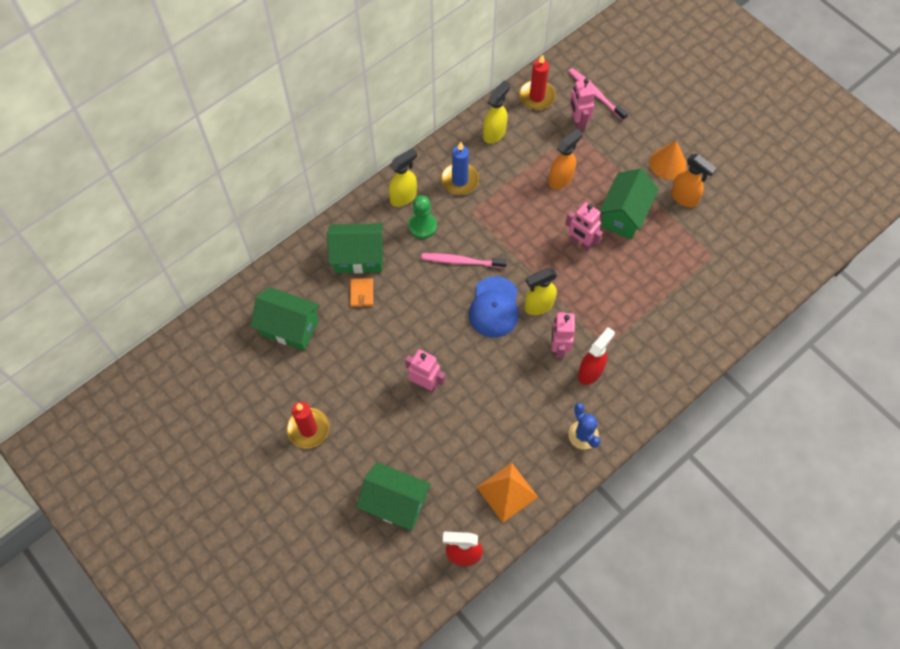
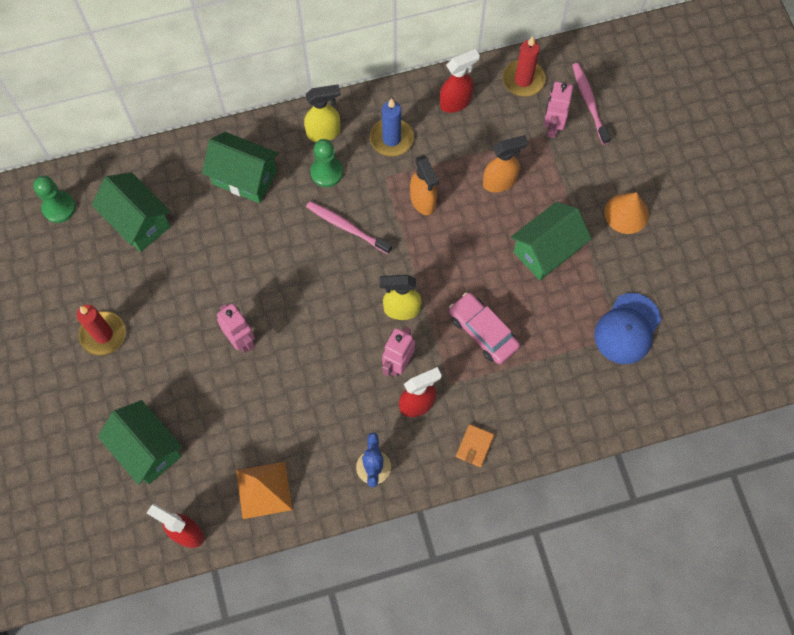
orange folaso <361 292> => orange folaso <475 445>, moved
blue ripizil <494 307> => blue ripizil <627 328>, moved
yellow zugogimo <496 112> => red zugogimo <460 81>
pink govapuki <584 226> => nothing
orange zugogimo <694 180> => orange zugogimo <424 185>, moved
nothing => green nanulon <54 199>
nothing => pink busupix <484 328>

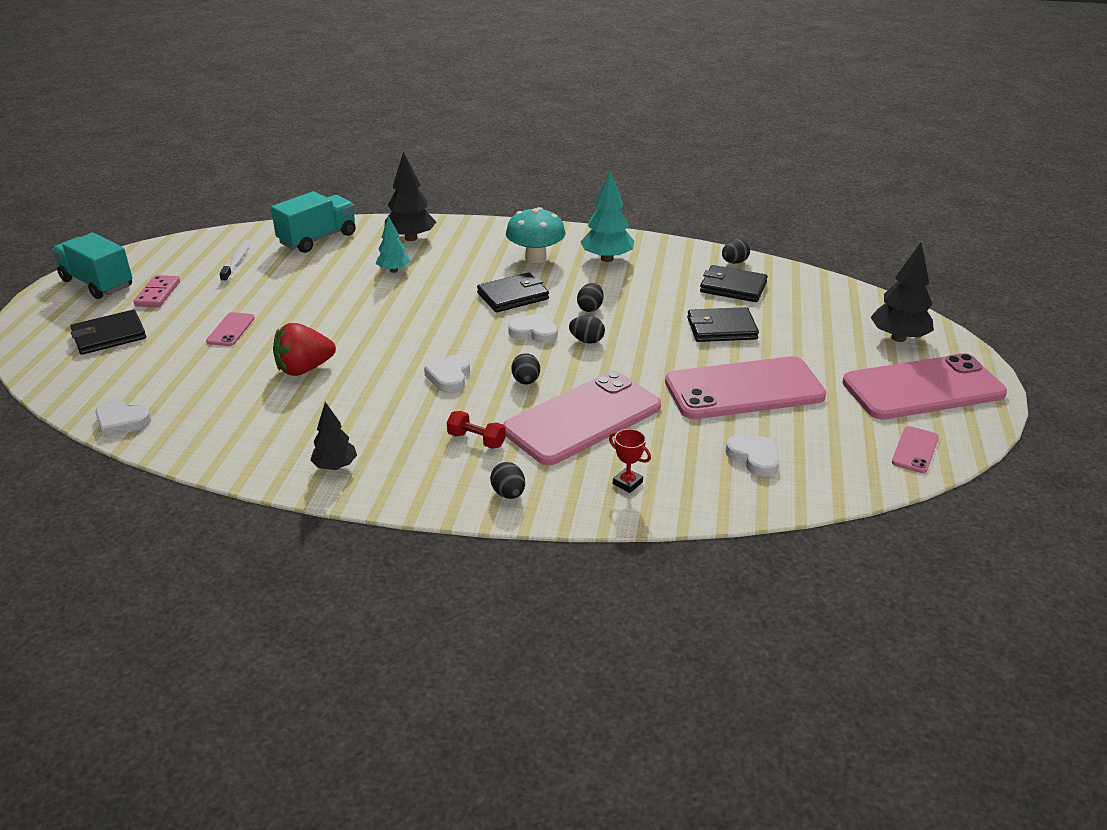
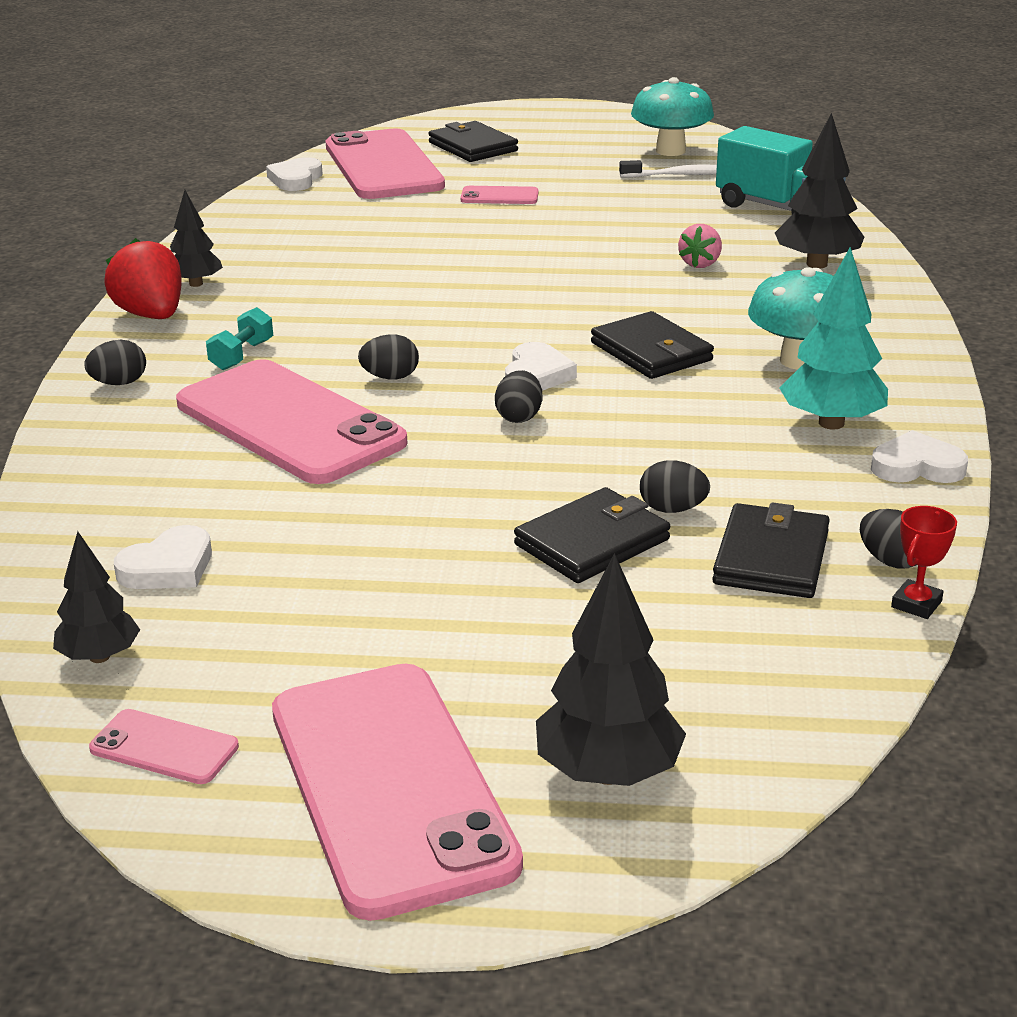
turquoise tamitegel <92 266> => nothing
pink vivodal <157 291> => nothing
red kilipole <304 349> => red kilipole <143 278>, moved
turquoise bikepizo <392 244> => pink kilipole <700 246>
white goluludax <447 374> => white goluludax <919 456>, moved
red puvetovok <476 430> => turquoise puvetovok <239 338>
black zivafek <590 297> => black zivafek <675 486>, moved
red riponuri <630 461> => red riponuri <924 562>, moved
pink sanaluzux <745 387> => pink sanaluzux <385 163>, moved
black folaso <723 324> => black folaso <592 535>, 60 degrees clockwise
nothing => black bikepizo <96 597>
nothing => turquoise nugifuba <672 116>

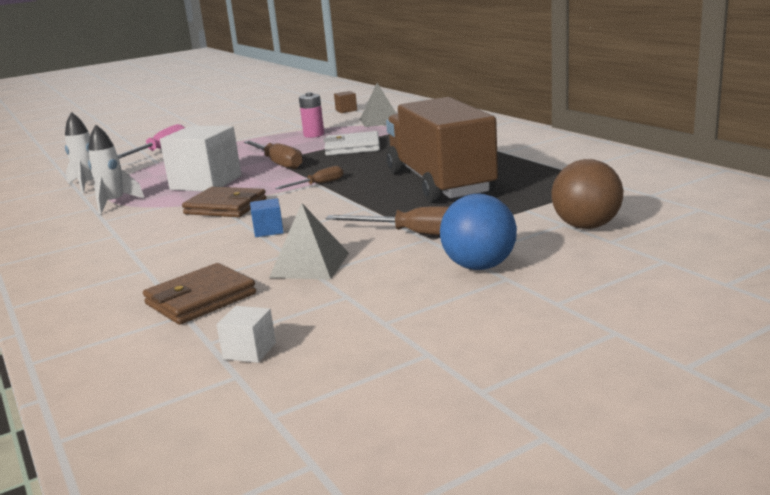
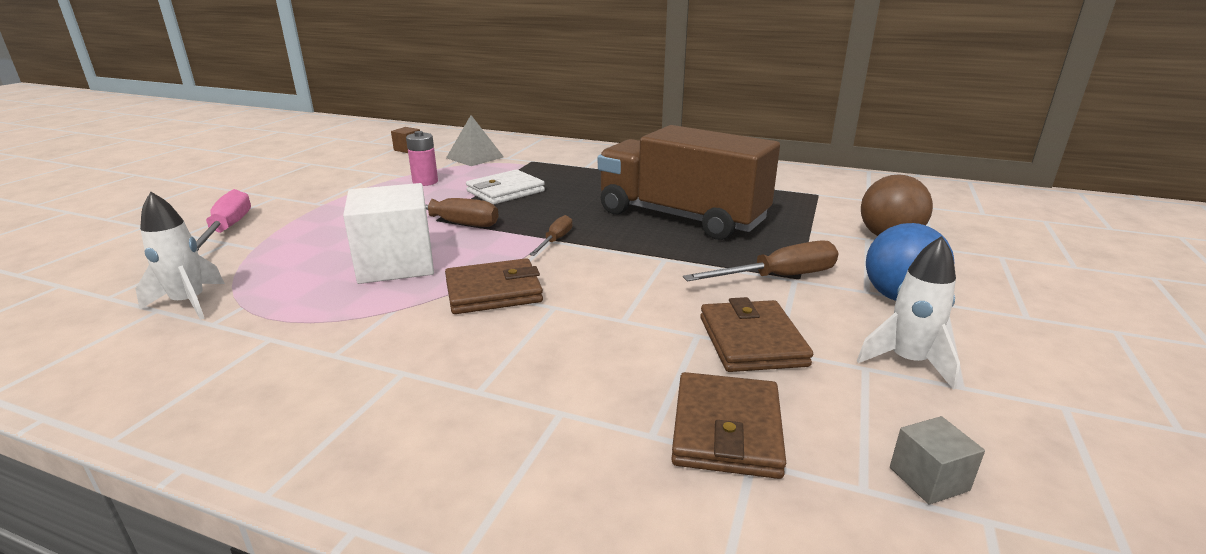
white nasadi <116 169> => white nasadi <908 313>, moved
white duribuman <246 334> => grey duribuman <937 460>
blue duribuman <267 217> => nothing
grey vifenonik <309 241> => brown folaso <756 334>

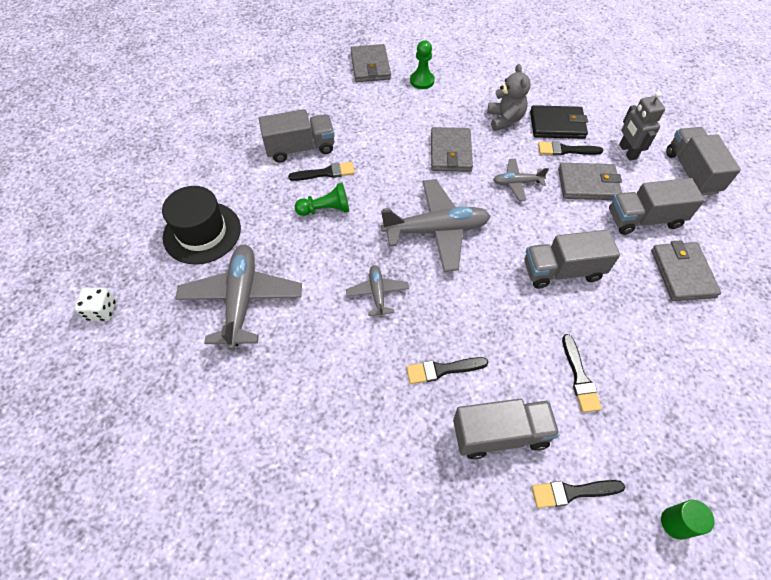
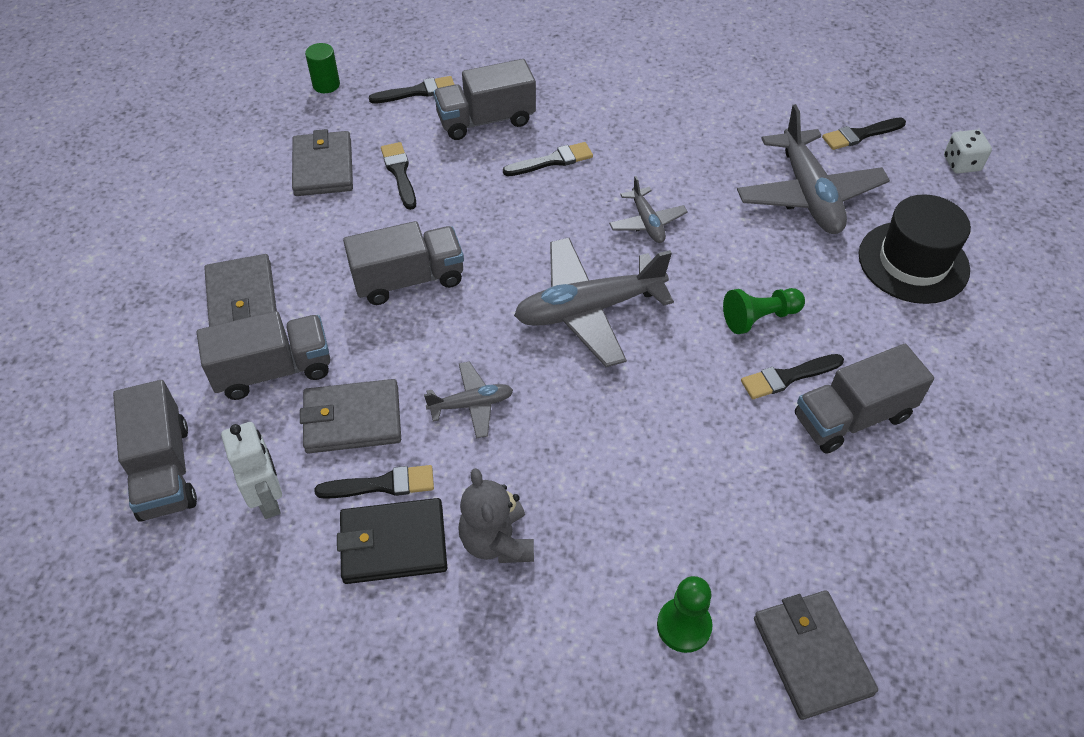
grey folaso <452 149> => grey folaso <322 162>, moved
grey govapuki <642 126> => white govapuki <251 470>
nothing => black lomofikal <864 133>

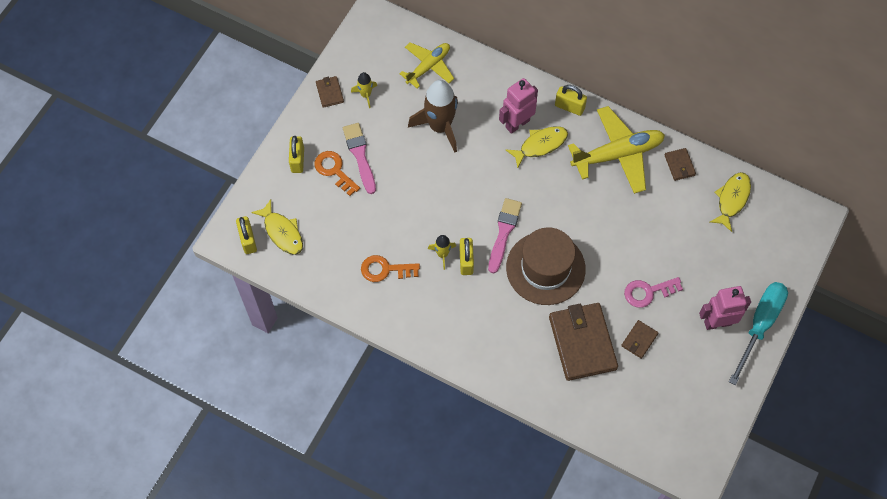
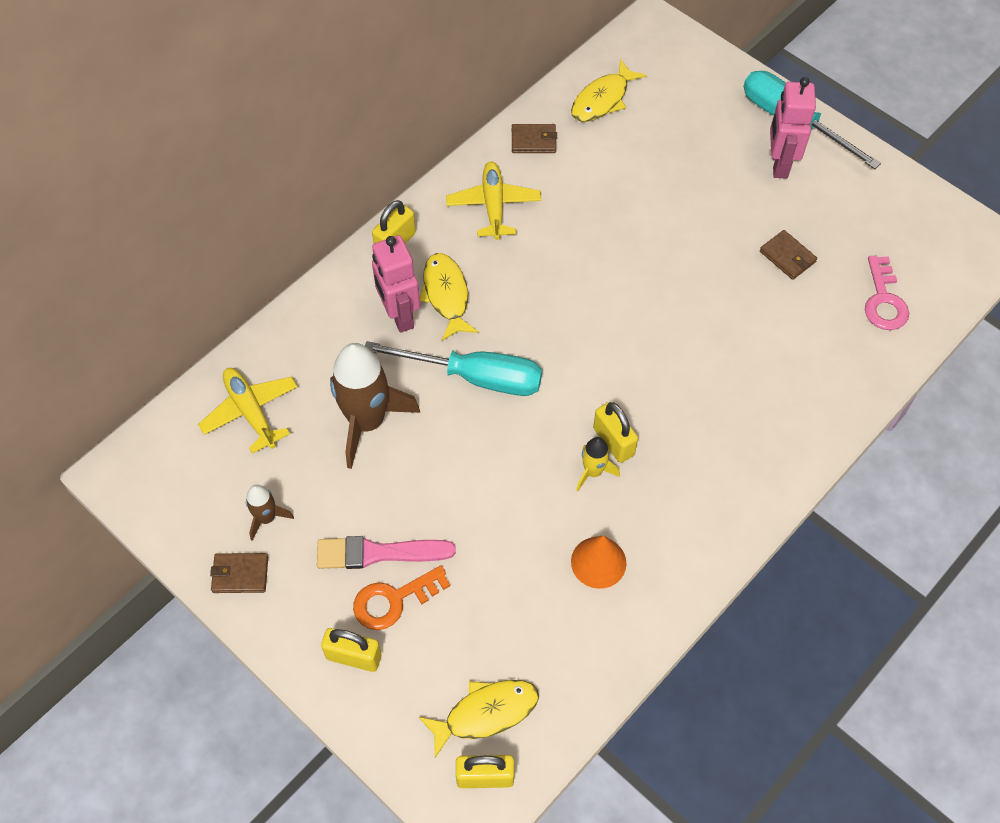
yellow nasadi <364 90> => brown nasadi <270 513>
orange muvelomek <390 268> => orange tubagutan <599 562>
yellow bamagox <467 256> => yellow bamagox <615 432>, 45 degrees clockwise
pink lomofikal <505 236> => nothing
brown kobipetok <546 266> => nothing
brown folaso <583 342> => nothing
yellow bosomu <616 150> => yellow bosomu <493 201>, x0.64
pink muvelomek <653 292> => pink muvelomek <887 292>, moved
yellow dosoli <730 202> => yellow dosoli <609 90>, 90 degrees counterclockwise
nothing => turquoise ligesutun <453 368>

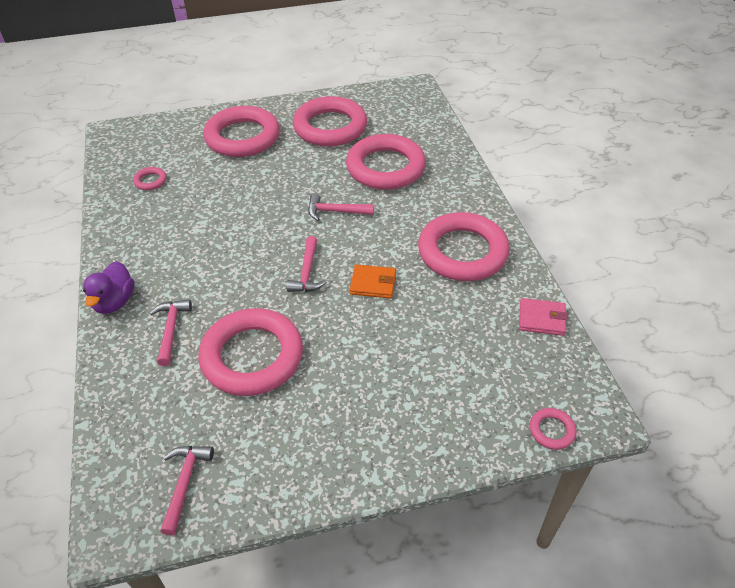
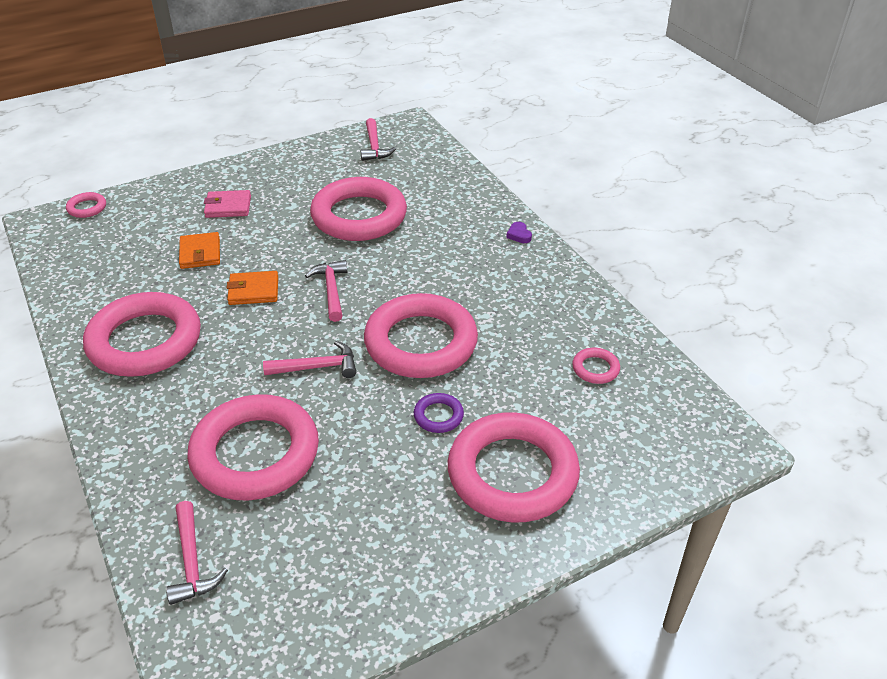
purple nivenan <108 287> => purple goluludax <519 232>
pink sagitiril <171 332> => pink sagitiril <197 553>, moved
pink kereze <330 121> => pink kereze <421 335>, moved
pink folaso <543 317> => pink folaso <227 204>, moved
nothing => orange folaso <199 250>
nothing => purple kereze <439 413>

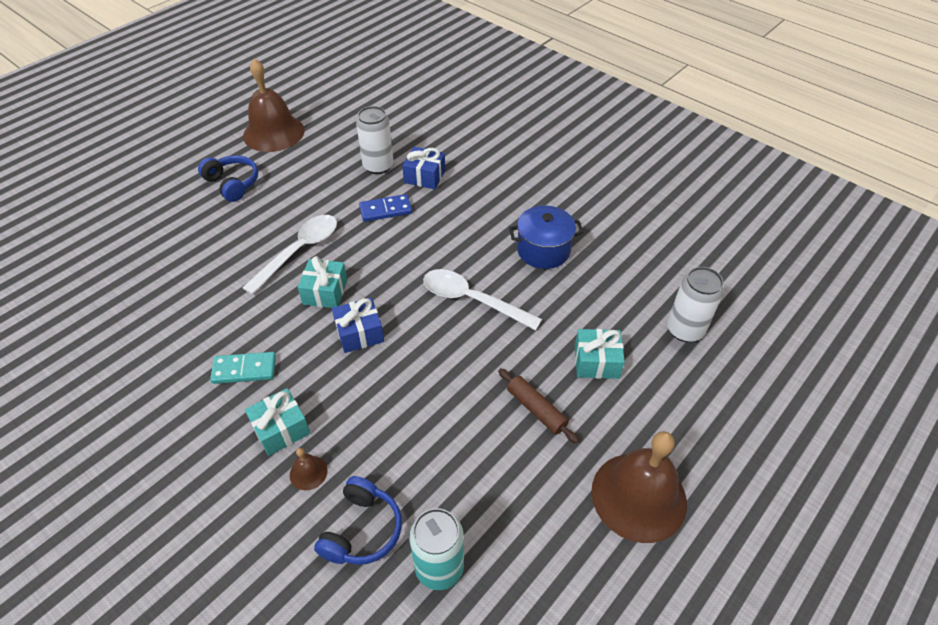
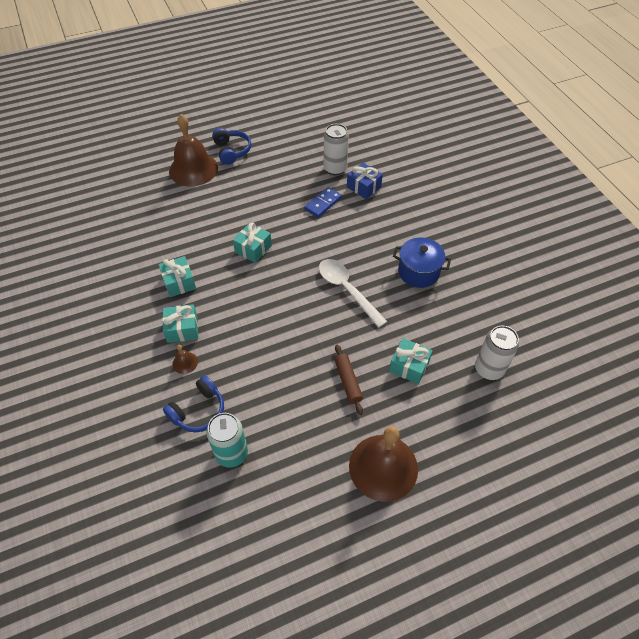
turquoise vivodal <243 368> => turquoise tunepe <177 276>
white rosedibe <289 255> => nothing
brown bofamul <274 105> => brown bofamul <193 150>, moved
blue tunepe <358 325> => nothing
blue vivodal <385 208> => blue vivodal <323 202>, 60 degrees counterclockwise

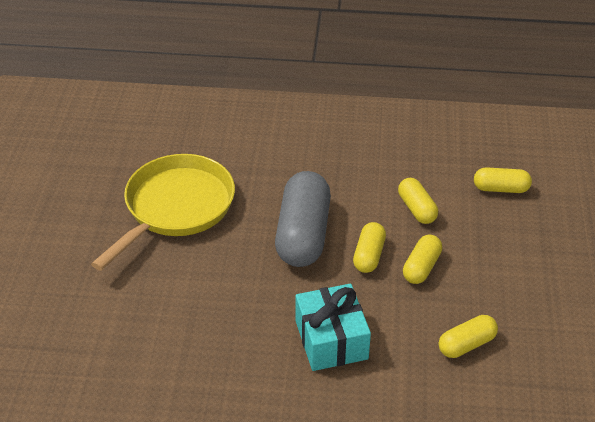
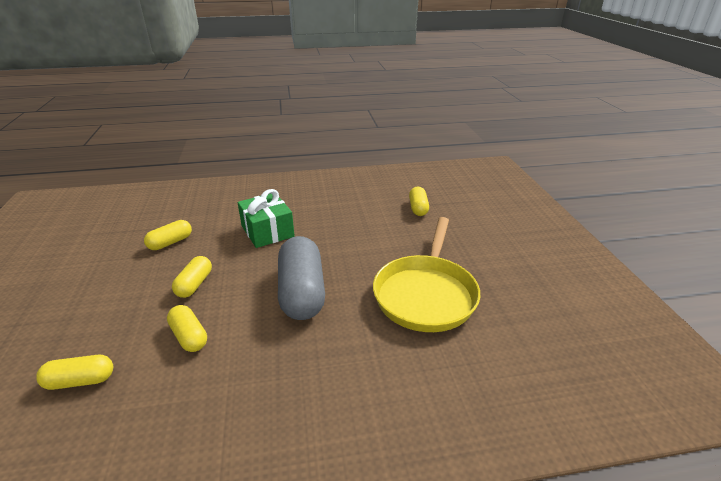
turquoise tunepe <333 327> => green tunepe <266 218>
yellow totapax <369 247> => yellow totapax <419 201>, moved

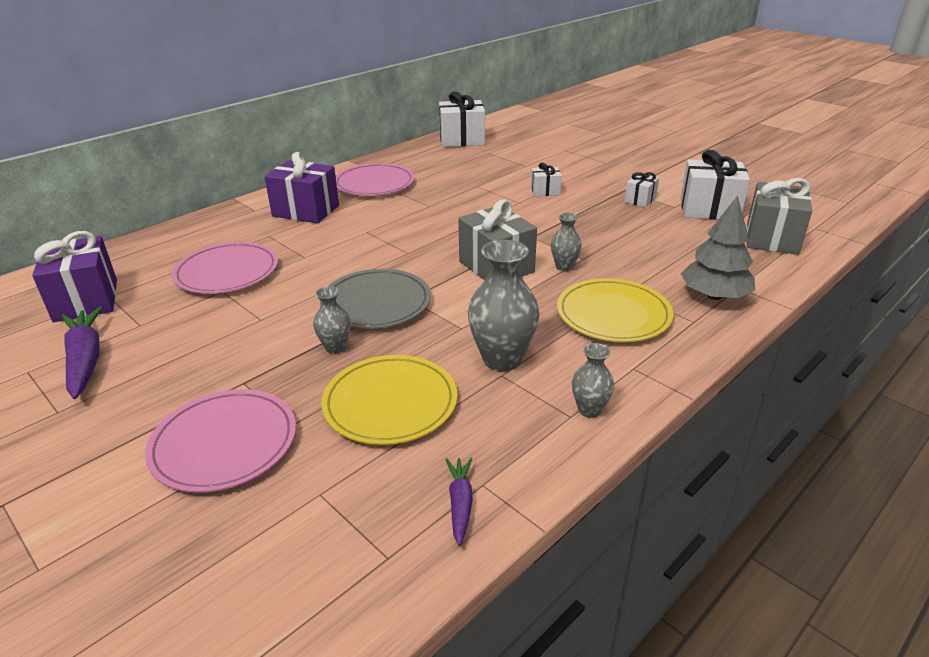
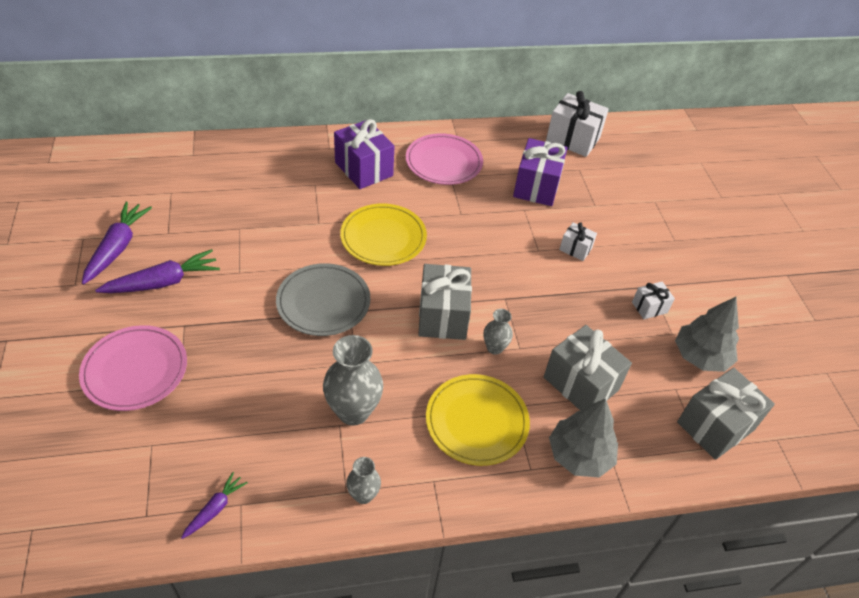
purple tunepe <74 276> => purple tunepe <540 172>, moved
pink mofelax <225 268> => nothing
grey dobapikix <332 320> => nothing
yellow mofelax <389 400> => yellow mofelax <383 235>, moved
white tunepe <715 184> => grey bikepizo <707 334>
nothing => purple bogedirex <157 271>
nothing => grey tunepe <588 367>

